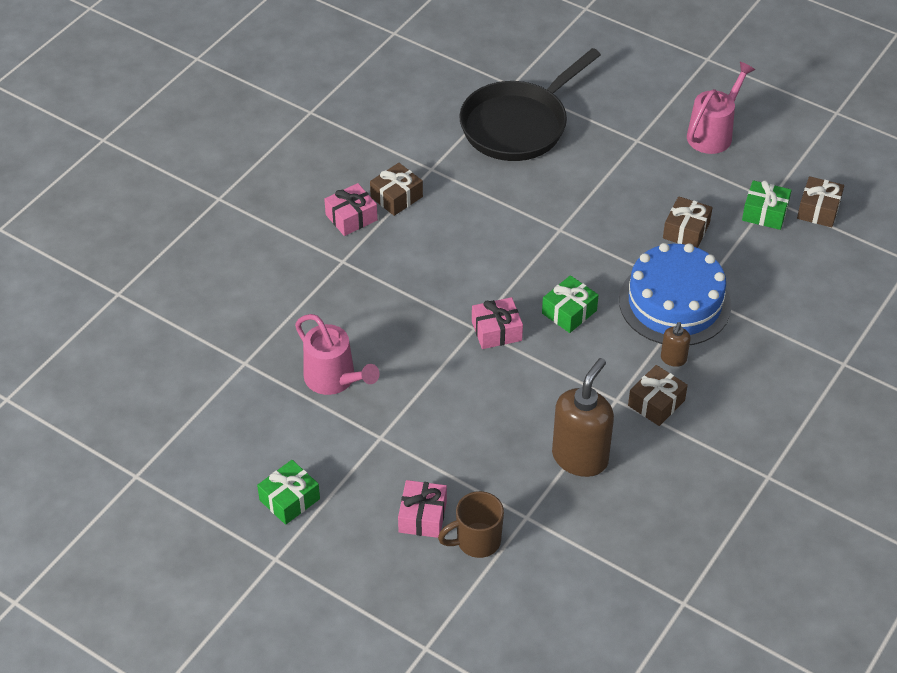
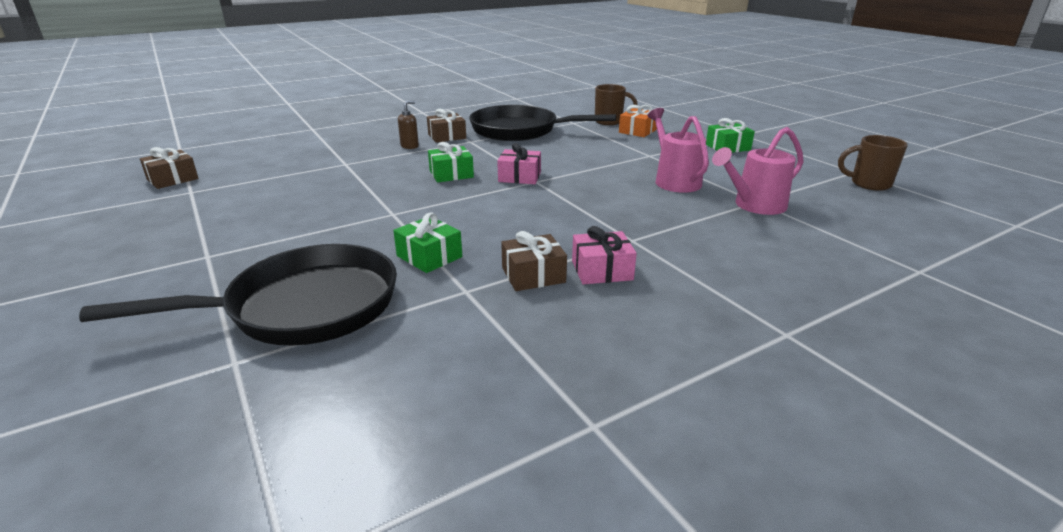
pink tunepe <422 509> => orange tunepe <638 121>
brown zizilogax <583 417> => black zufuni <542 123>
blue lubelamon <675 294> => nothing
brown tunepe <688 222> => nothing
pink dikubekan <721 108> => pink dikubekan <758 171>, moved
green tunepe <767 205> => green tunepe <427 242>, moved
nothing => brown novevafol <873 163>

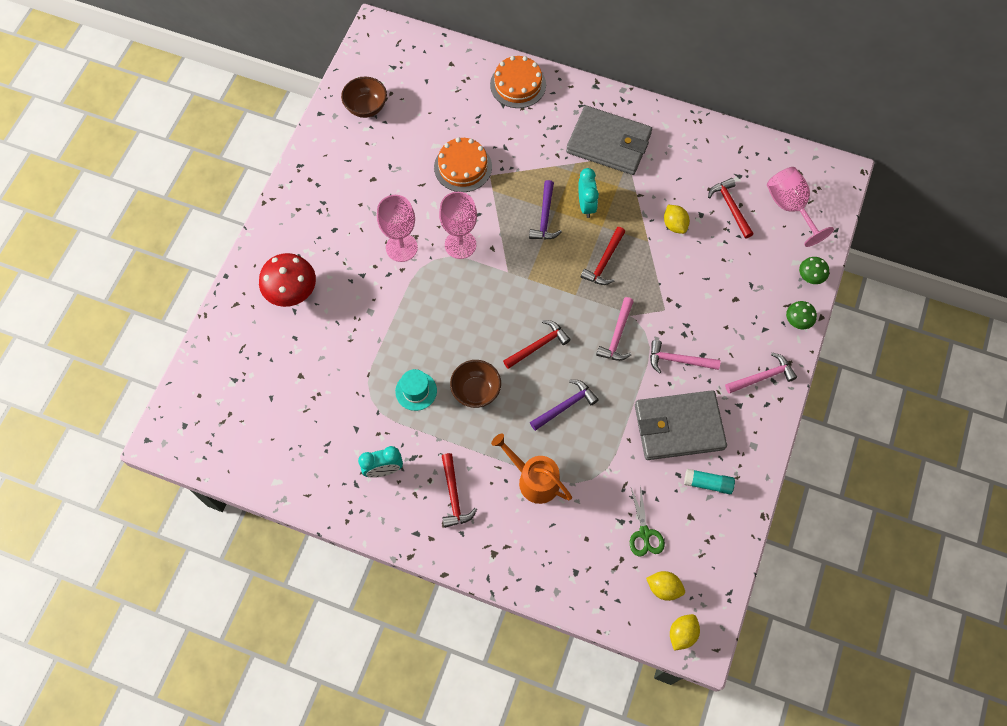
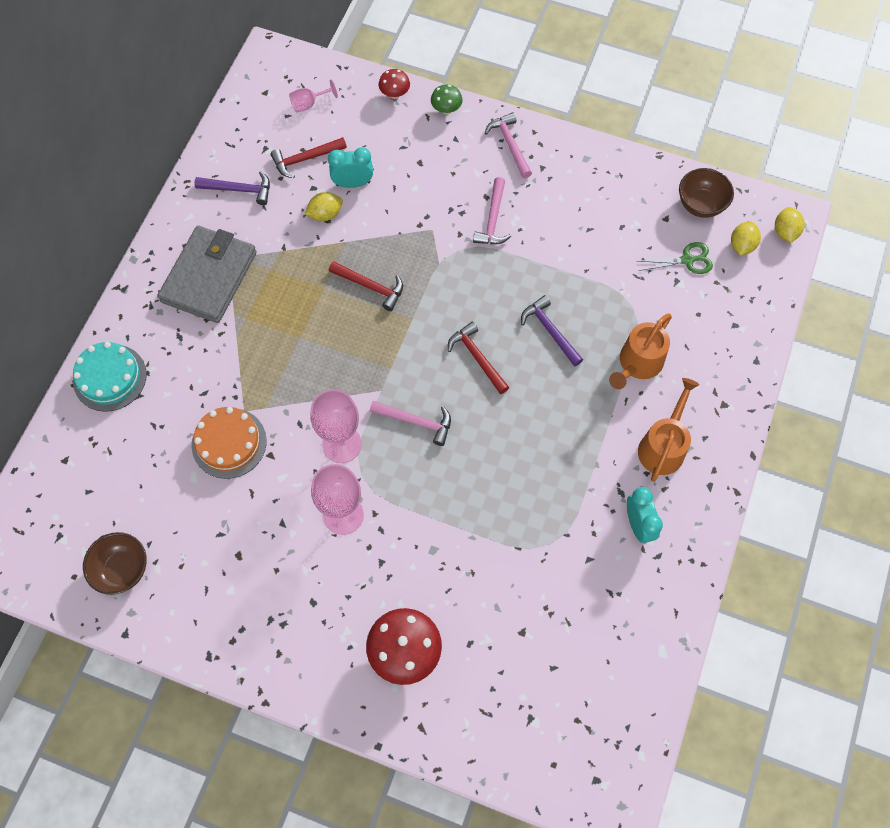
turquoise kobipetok <416 390> => nothing
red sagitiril <459 490> => orange dikubekan <668 430>
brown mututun <475 384> => brown mututun <706 193>, moved
orange lubelamon <518 82> => turquoise lubelamon <110 377>
purple sagitiril <545 209> => purple sagitiril <232 188>, moved
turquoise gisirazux <588 193> => turquoise gisirazux <350 167>, moved
pink sagitiril <615 329> => pink sagitiril <410 423>, moved
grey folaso <681 425> => nothing
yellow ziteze <685 632> => yellow ziteze <790 225>, 60 degrees clockwise
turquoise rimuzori <709 481> => nothing
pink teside <800 207> => pink teside <313 96>, x0.54
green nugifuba <814 270> => red nugifuba <394 84>

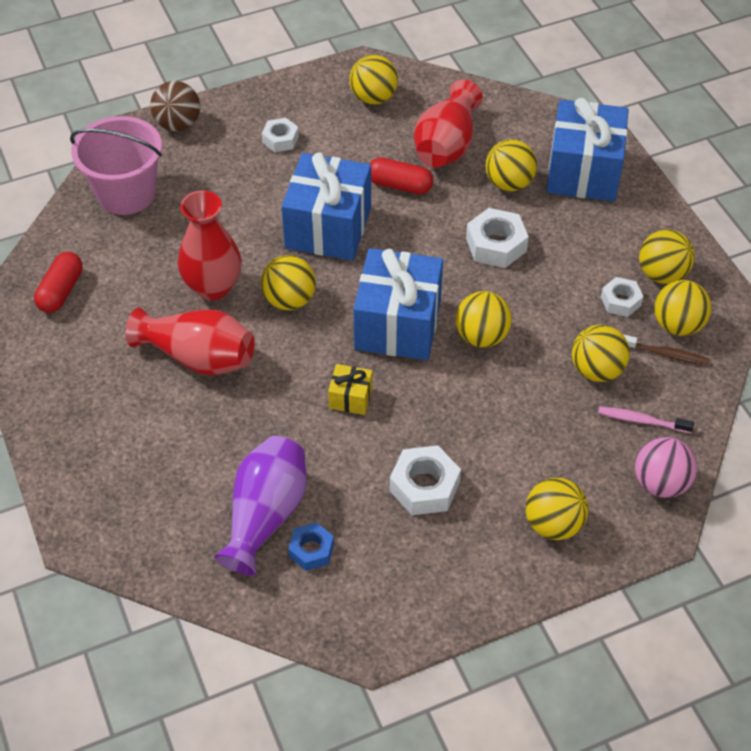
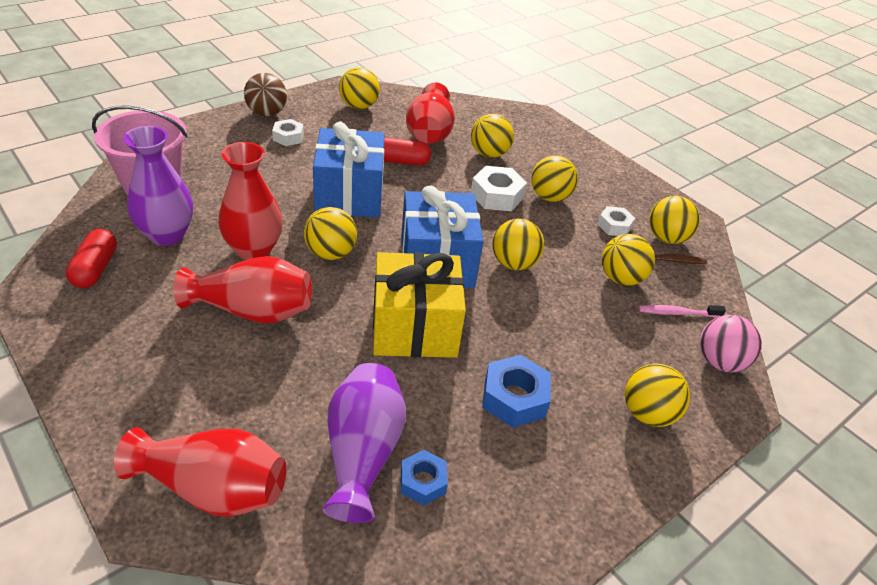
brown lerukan <175 106> => brown lerukan <265 94>, moved
yellow tunepe <350 389> => yellow tunepe <419 305>, x2.23
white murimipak <425 480> => blue murimipak <516 391>
blue tunepe <587 149> => nothing
yellow lerukan <667 257> => yellow lerukan <554 178>, moved
nothing => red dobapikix <200 472>
nothing => purple dobapikix <158 186>

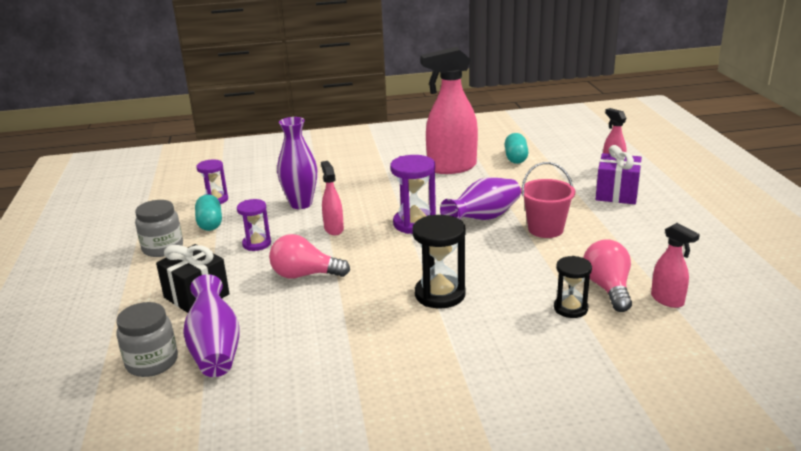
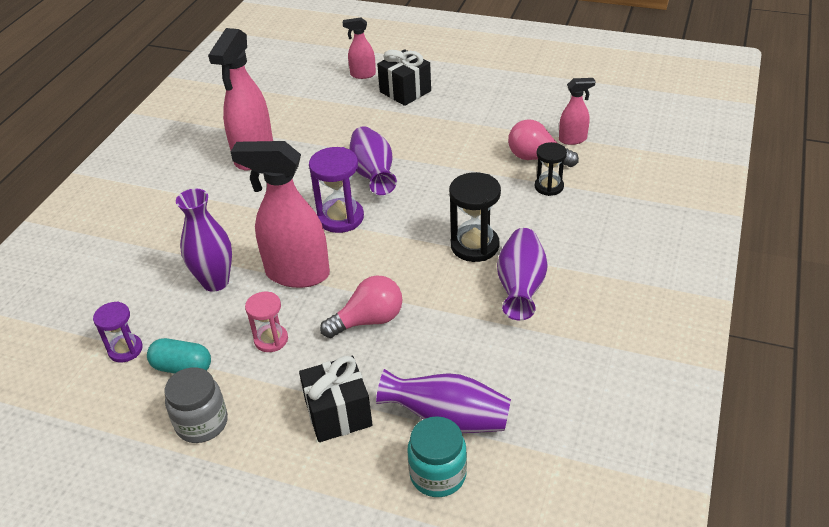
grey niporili <147 339> => turquoise niporili <437 456>
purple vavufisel <254 225> => pink vavufisel <266 322>
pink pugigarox <309 256> => pink pugigarox <361 306>, 150 degrees counterclockwise
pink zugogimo <332 198> => pink zugogimo <280 214>, x1.98
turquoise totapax <516 148> => nothing
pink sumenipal <548 200> => nothing
purple tunepe <619 174> => black tunepe <404 77>
nothing => purple dobapikix <522 274>

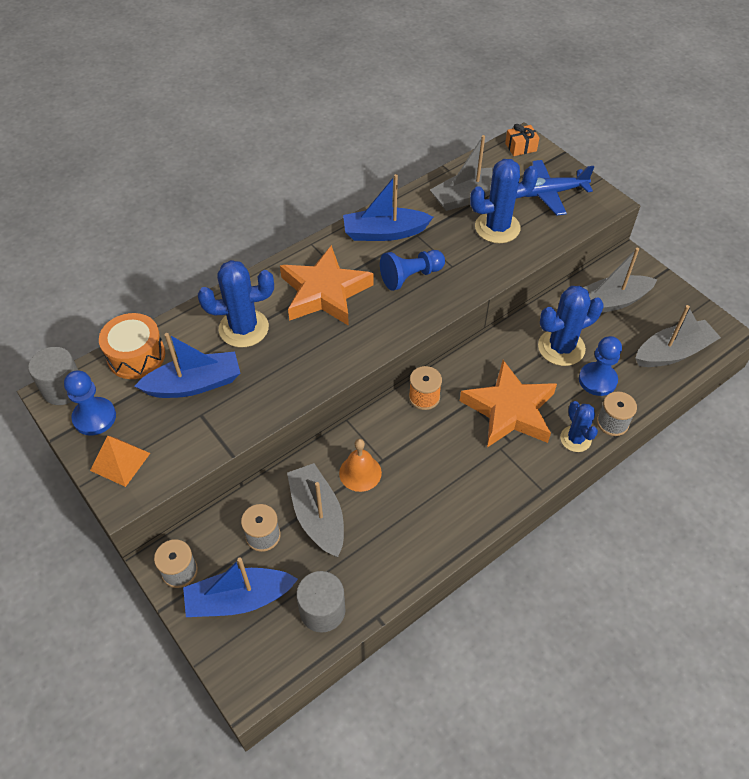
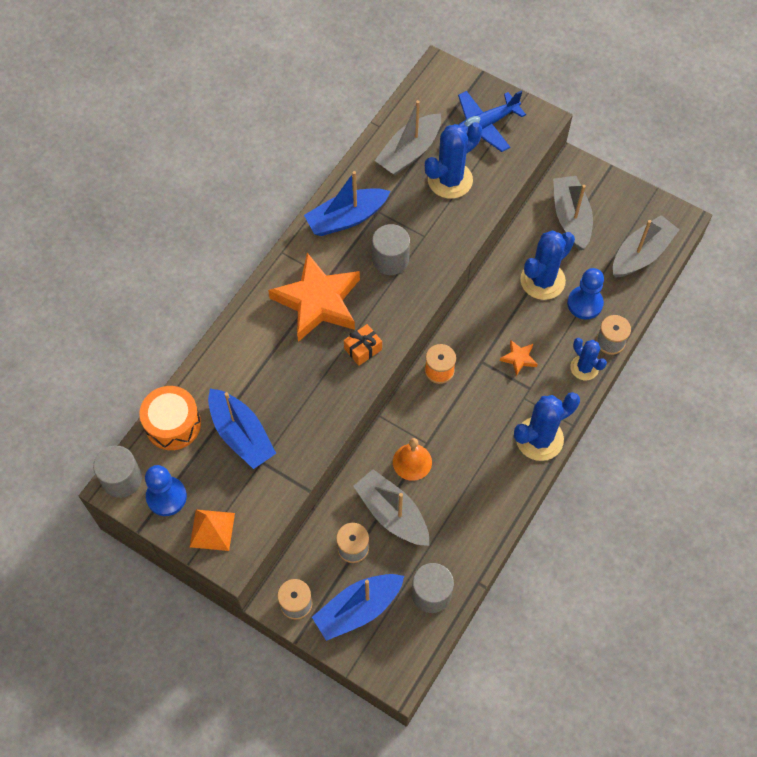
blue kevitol <187 365> => blue kevitol <242 428>, 90 degrees clockwise
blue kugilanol <236 303> => blue kugilanol <547 426>, moved
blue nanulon <412 270> => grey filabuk <391 249>
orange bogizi <508 404> => orange bogizi <519 358>, x0.41
orange tunepe <522 140> => orange tunepe <363 345>, moved
grey kevitol <620 280> => grey kevitol <573 213>, 120 degrees clockwise

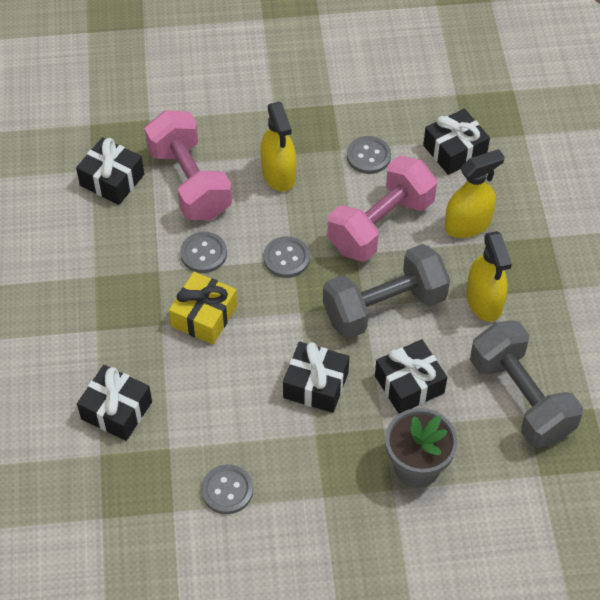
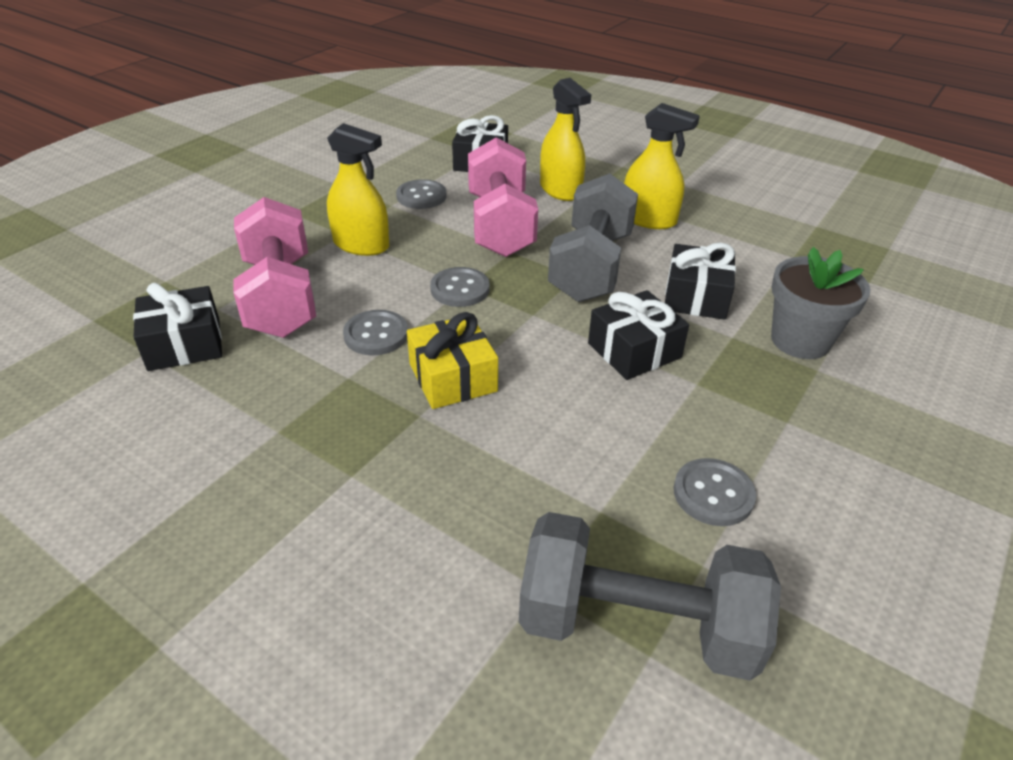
black tunepe <114 403> => nothing
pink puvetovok <188 165> => pink puvetovok <274 267>, 60 degrees clockwise
yellow zugogimo <475 193> => yellow zugogimo <565 139>, 135 degrees clockwise
grey puvetovok <526 384> => grey puvetovok <650 596>, moved

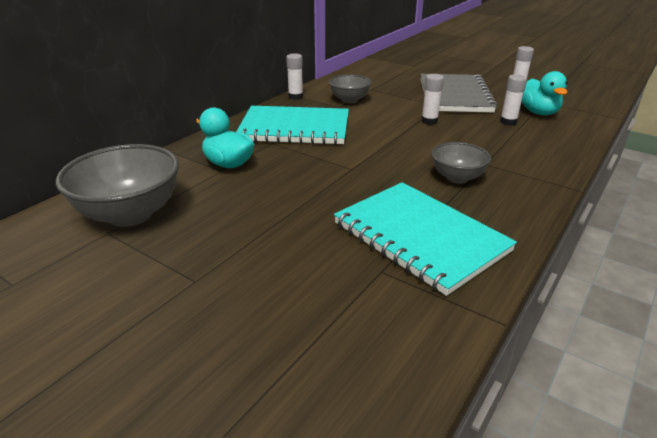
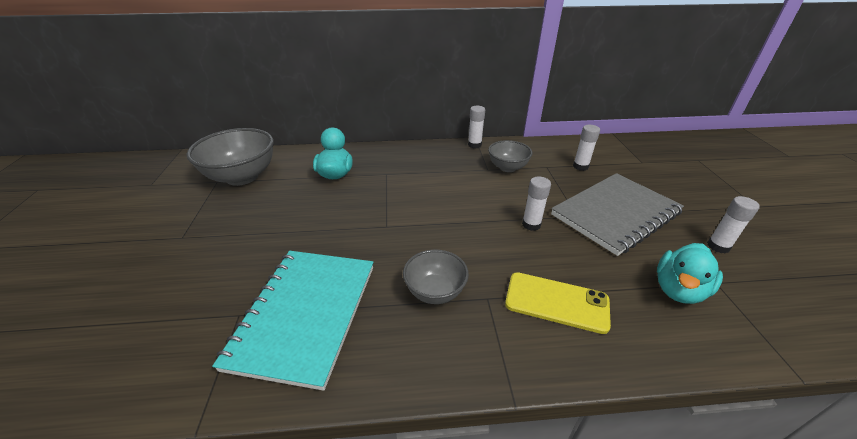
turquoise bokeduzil <292 125> => nothing
white rimuzori <513 100> => white rimuzori <586 148>, moved
nothing => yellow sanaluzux <558 303>

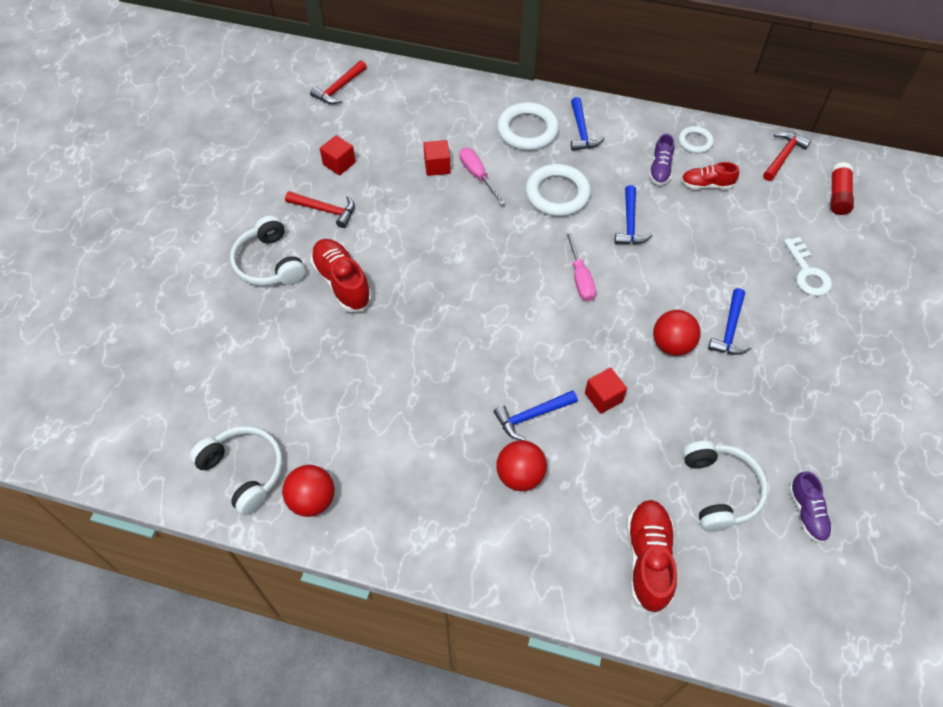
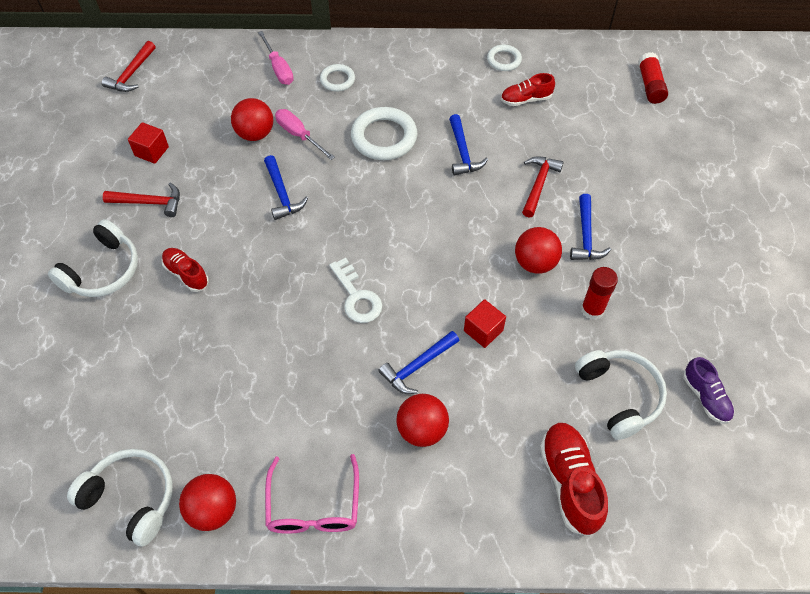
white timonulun <268 250> => white timonulun <93 258>, 105 degrees counterclockwise
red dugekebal <341 275> => red dugekebal <185 270>, x0.62
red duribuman <437 158> => red lerukan <252 119>
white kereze <528 126> => white kereze <337 77>, x0.56
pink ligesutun <580 265> => pink ligesutun <276 58>, moved
blue sagitiril <587 124> => blue sagitiril <286 187>, moved
purple dugekebal <661 159> => nothing
red sagitiril <787 156> => red sagitiril <543 187>, moved
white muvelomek <808 266> => white muvelomek <355 290>, moved
nothing => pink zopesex <312 494>
nothing => red rimuzori <599 293>

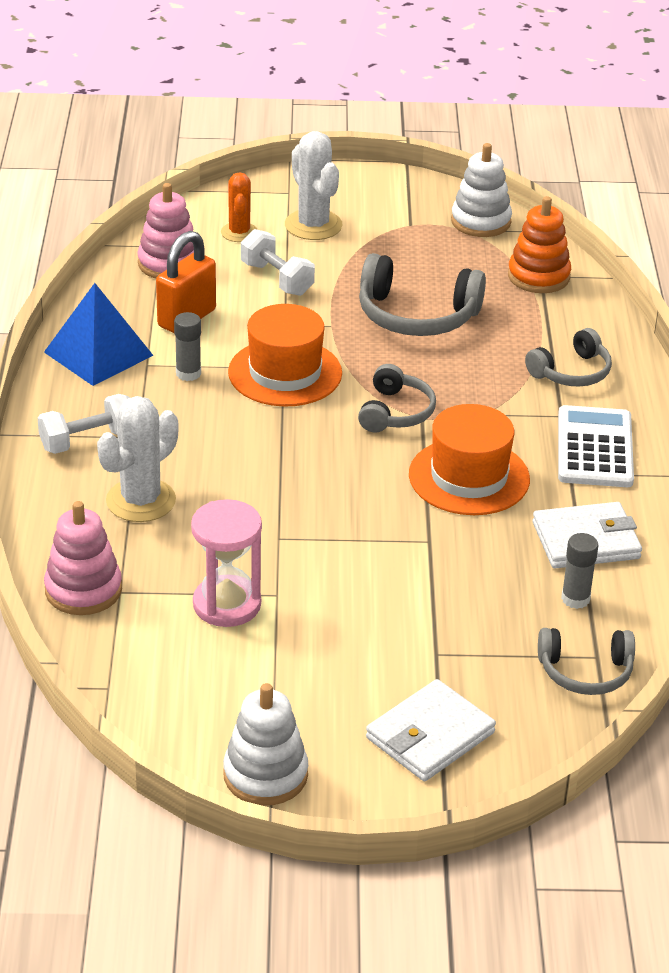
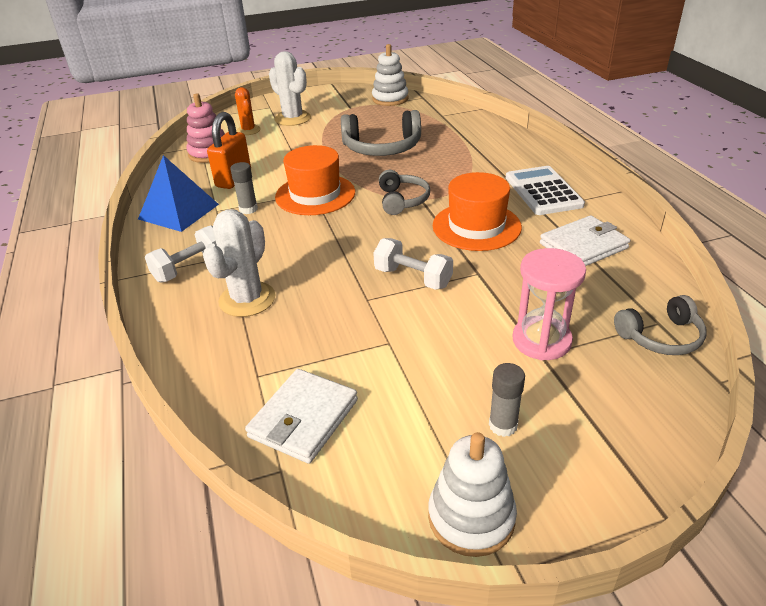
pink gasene <83 558> => nothing
pink vavufisel <226 563> => pink vavufisel <549 304>, moved
white puvetovok <278 262> => white puvetovok <413 264>, moved
white folaso <431 730> => white folaso <301 416>, moved
orange gasene <539 244> => nothing
grey timonulun <568 357> => nothing
grey rimuzori <579 571> => grey rimuzori <507 400>, moved

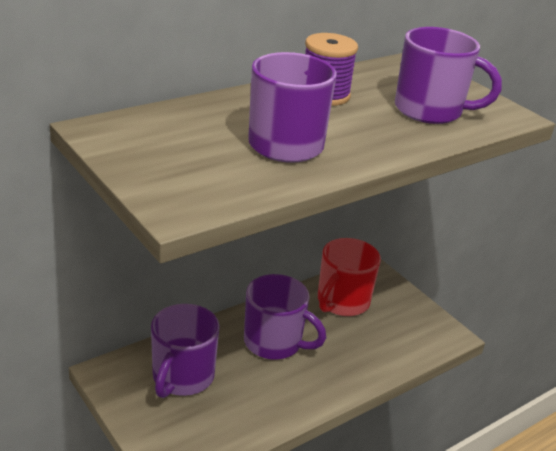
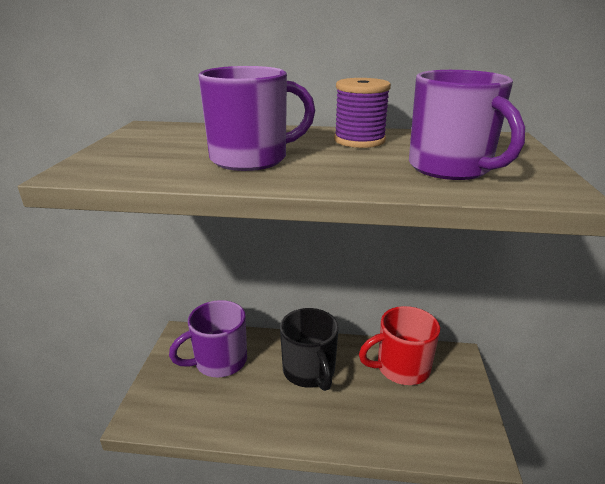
purple novevafol <285 317> => black novevafol <309 349>

